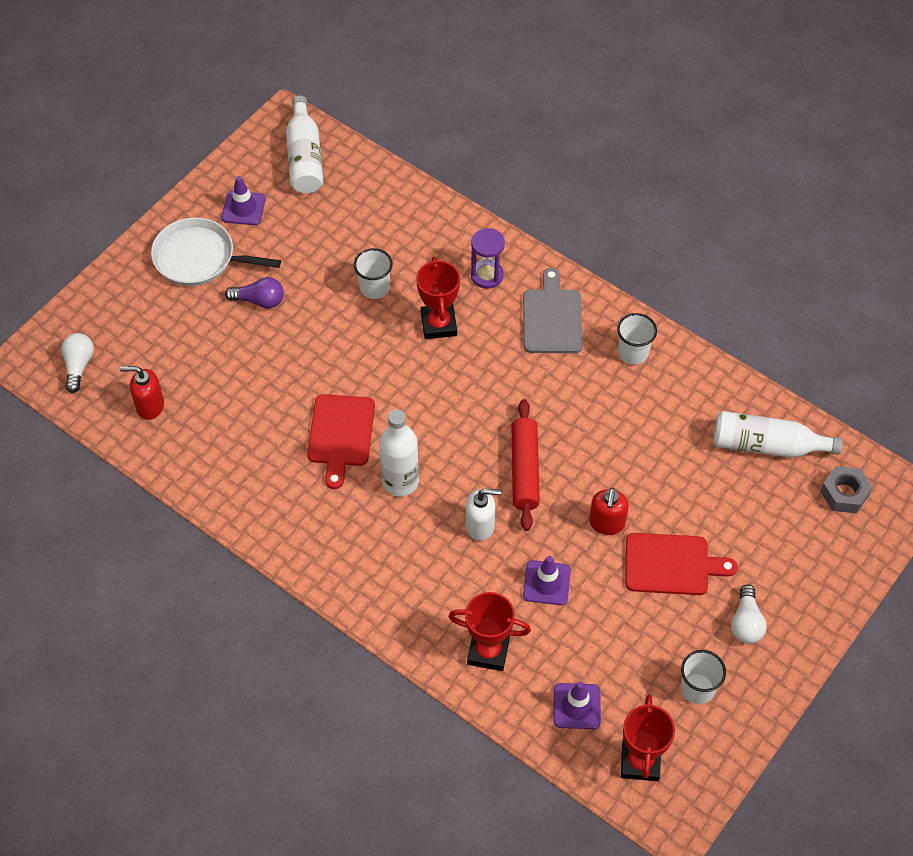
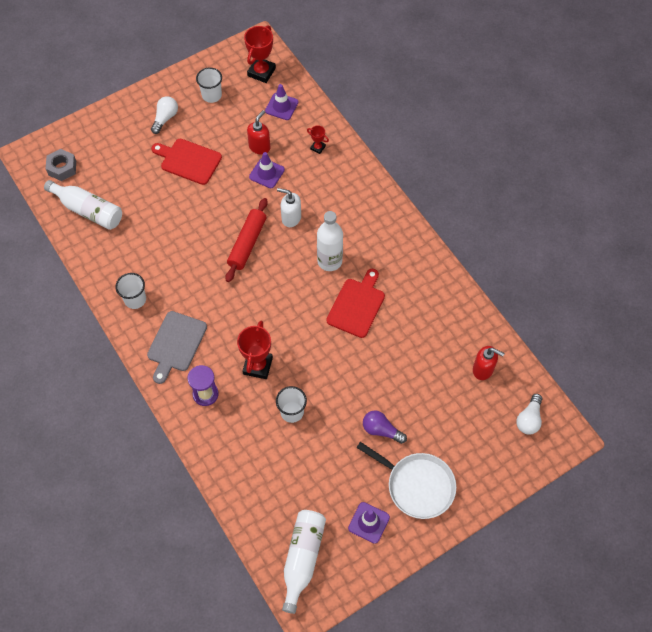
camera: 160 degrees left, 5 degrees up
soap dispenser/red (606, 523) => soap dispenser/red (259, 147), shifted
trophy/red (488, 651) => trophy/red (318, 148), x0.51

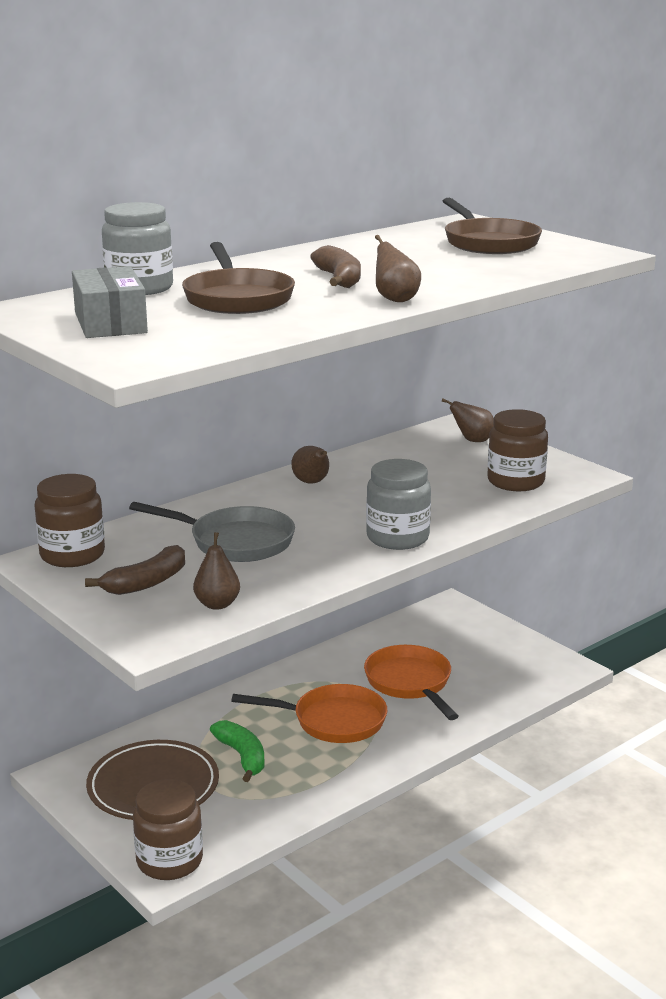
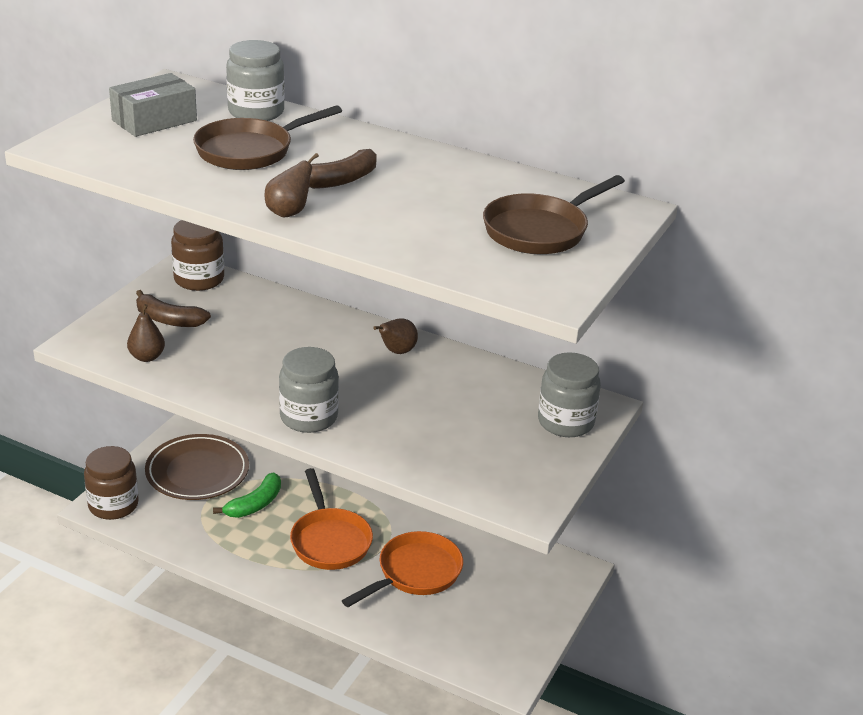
camera: 65 degrees right, 10 degrees up
pan/grey (235, 542) => nothing
jar/brown (515, 481) => nothing
pear/brown (472, 440) => jar/grey (565, 422)

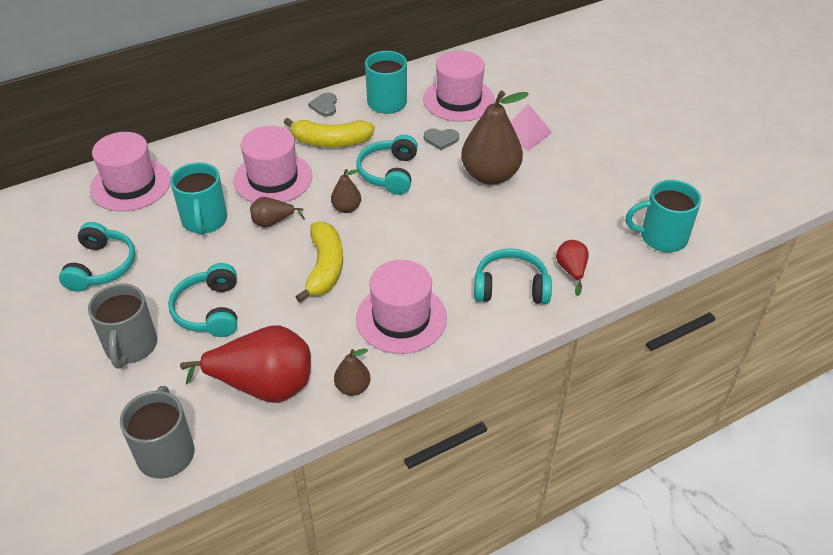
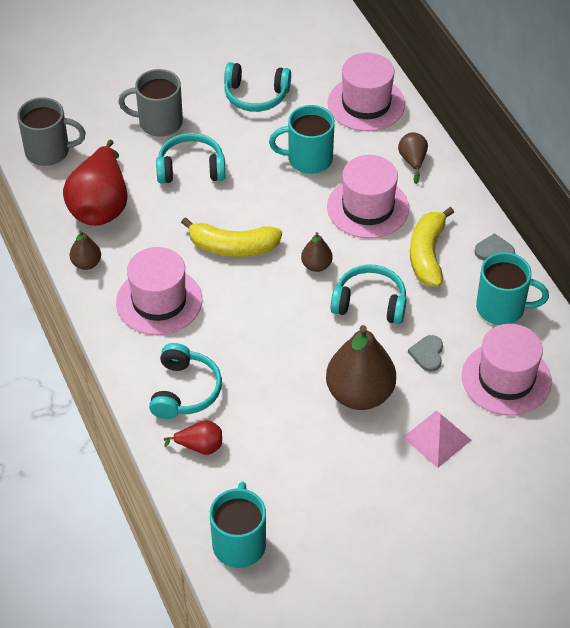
camera: 95 degrees right, 5 degrees up
pear/brown (272, 222) => pear/brown (413, 161), shifted

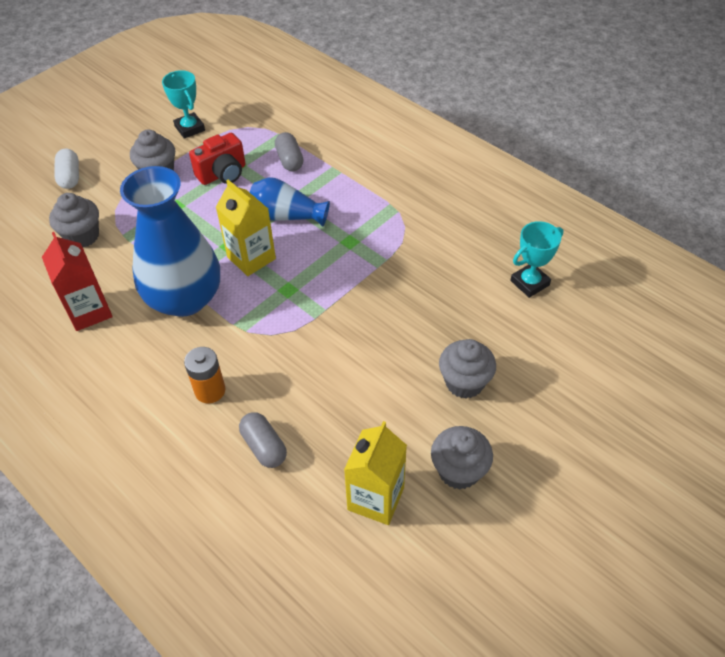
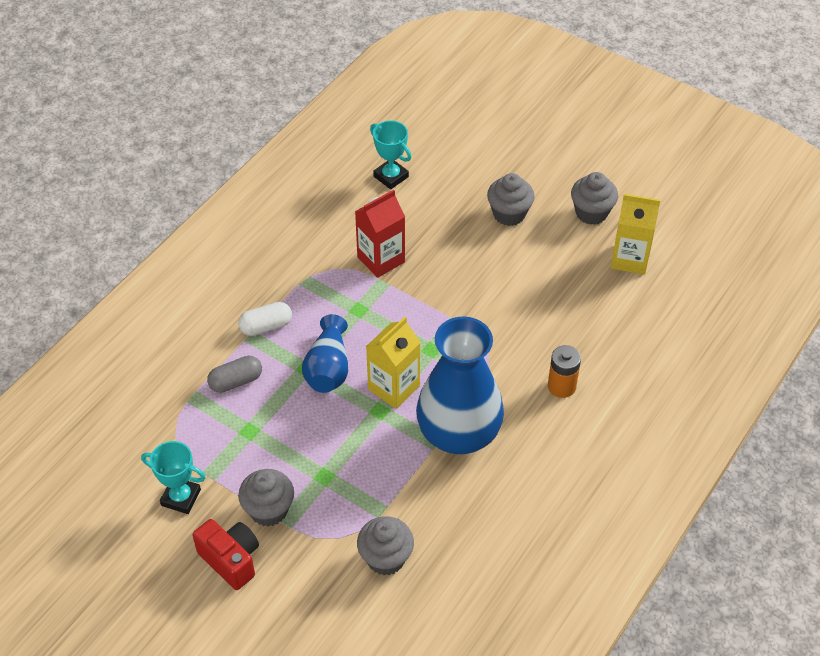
camera: 100 degrees left, 0 degrees up
capsule/grey (264, 447) => nothing
carton/red (89, 311) => carton/red (381, 259), shifted
capsule/white (70, 177) => capsule/white (266, 326), shifted
camera/red (223, 174) => camera/red (231, 560), shifted
trophy/turquoise (190, 128) => trophy/turquoise (181, 497), 60 degrees clockwise

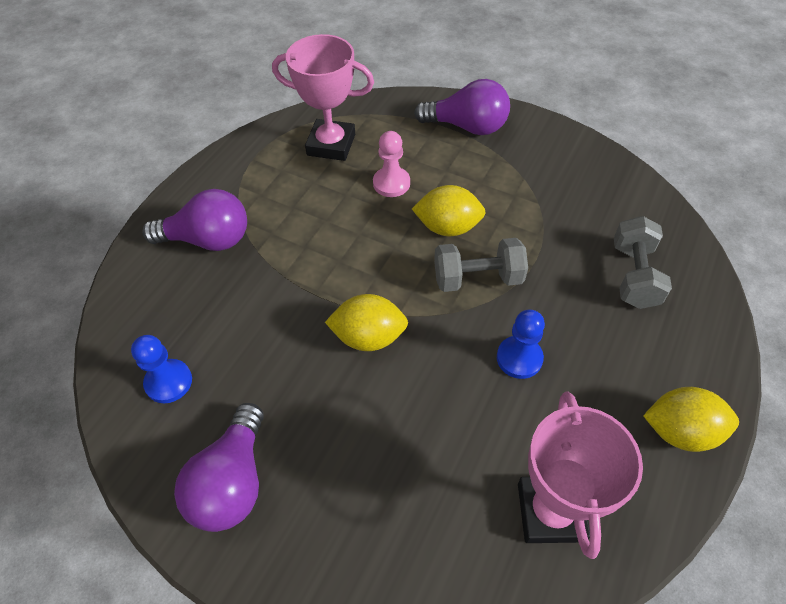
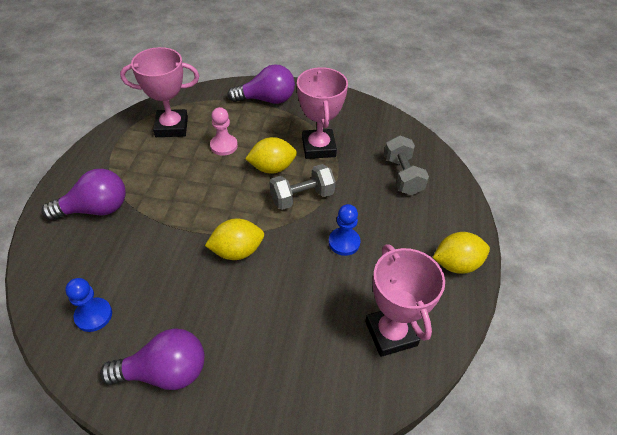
camera: 20 degrees left, 5 degrees down
nothing => trophy/pink (318, 147)
light bulb/purple (232, 482) => light bulb/purple (164, 372), 90 degrees counterclockwise

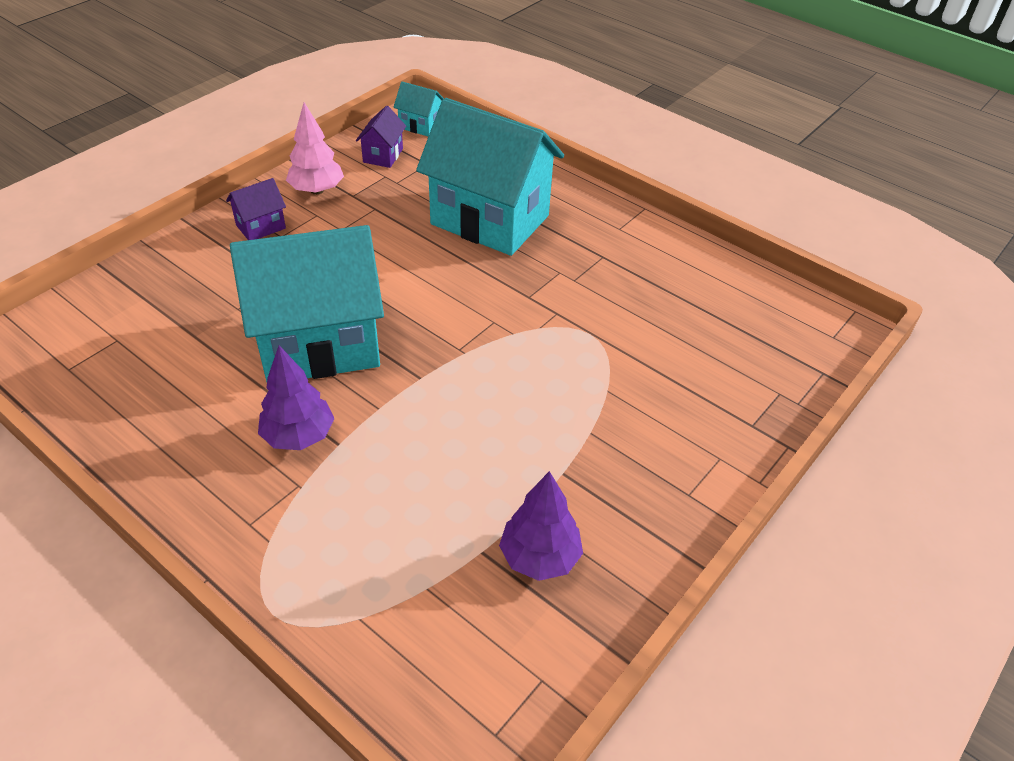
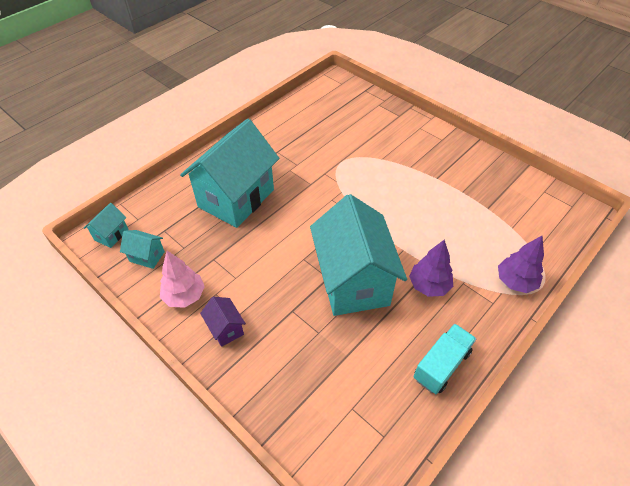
camera: 85 degrees left, 5 degrees up
nothing => truck/turquoise (441, 365)
tree/purple (539, 557) => tree/purple (515, 282), shifted
house/purple (383, 155) => house/turquoise (147, 256)

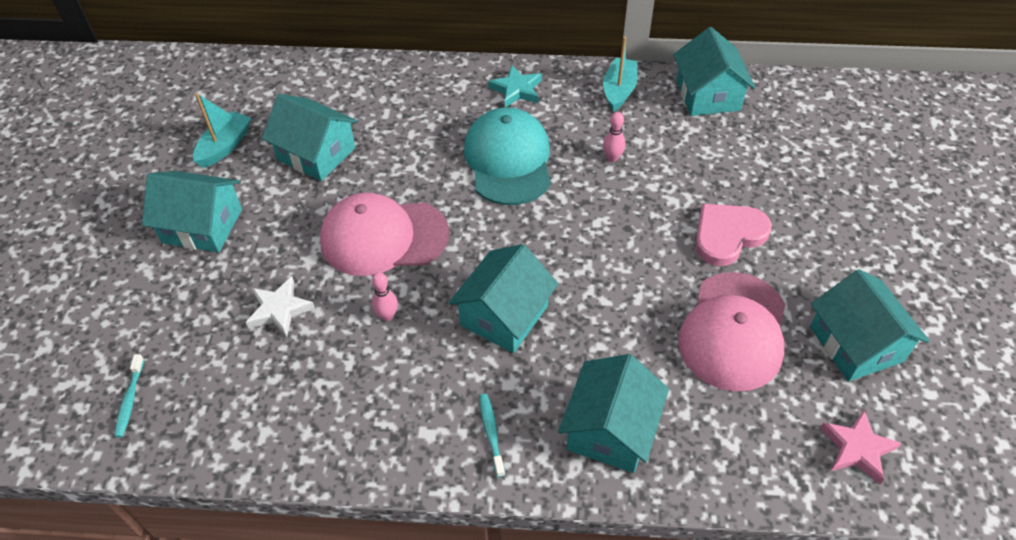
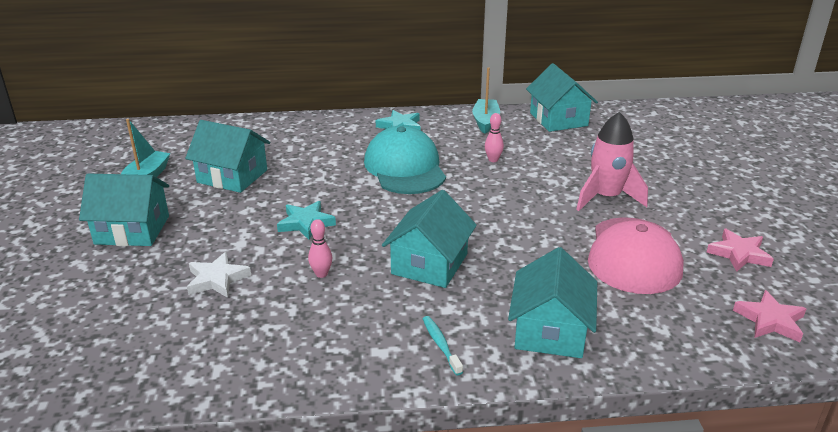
camera: 10 degrees left, 20 degrees down
toothbrush/turquoise (130, 400) => nothing
cap/pink (383, 237) => star/turquoise (306, 223)
heart/pink (728, 235) => rocket/pink (606, 197)
house/turquoise (856, 344) => star/pink (739, 254)

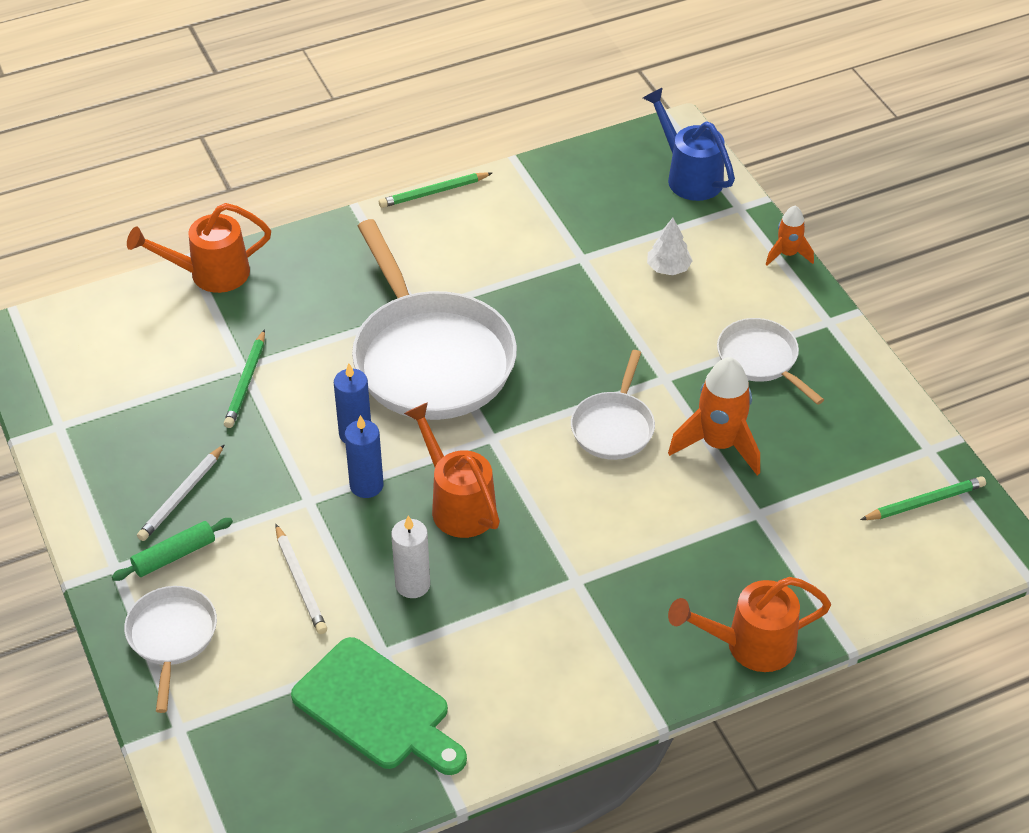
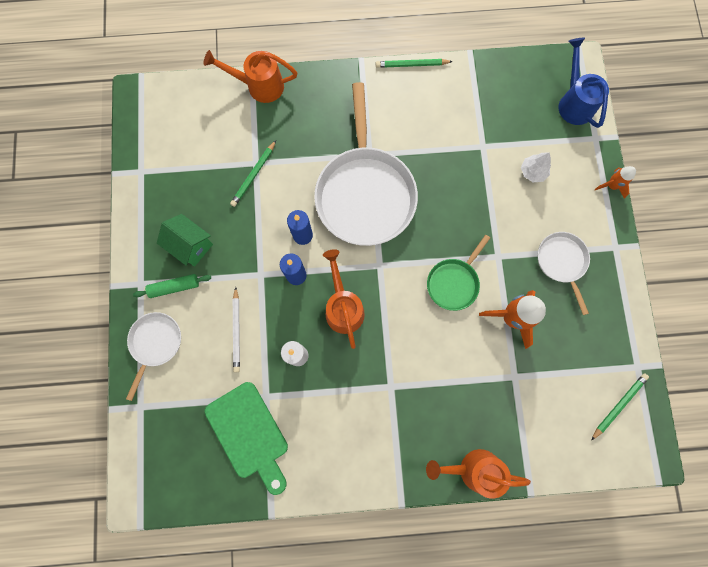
camera: 20 degrees right, 30 degrees up
pencil/white (181, 496) => house/green (191, 246)
pan/white (613, 427) => pan/green (454, 282)
pencil/green (925, 502) => pencil/green (619, 405), 45 degrees counterclockwise

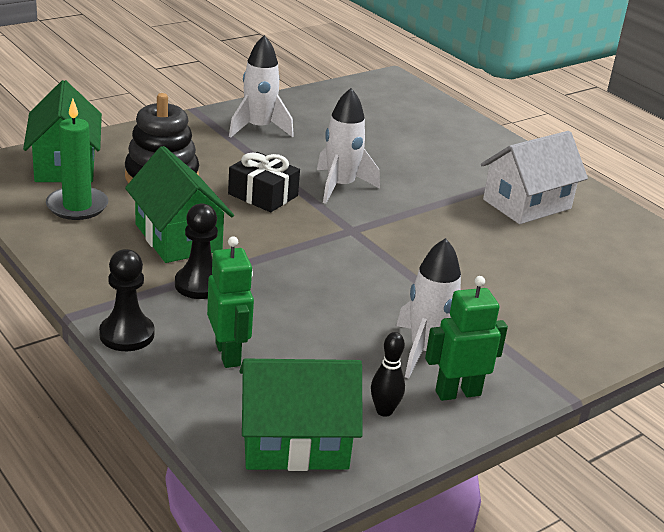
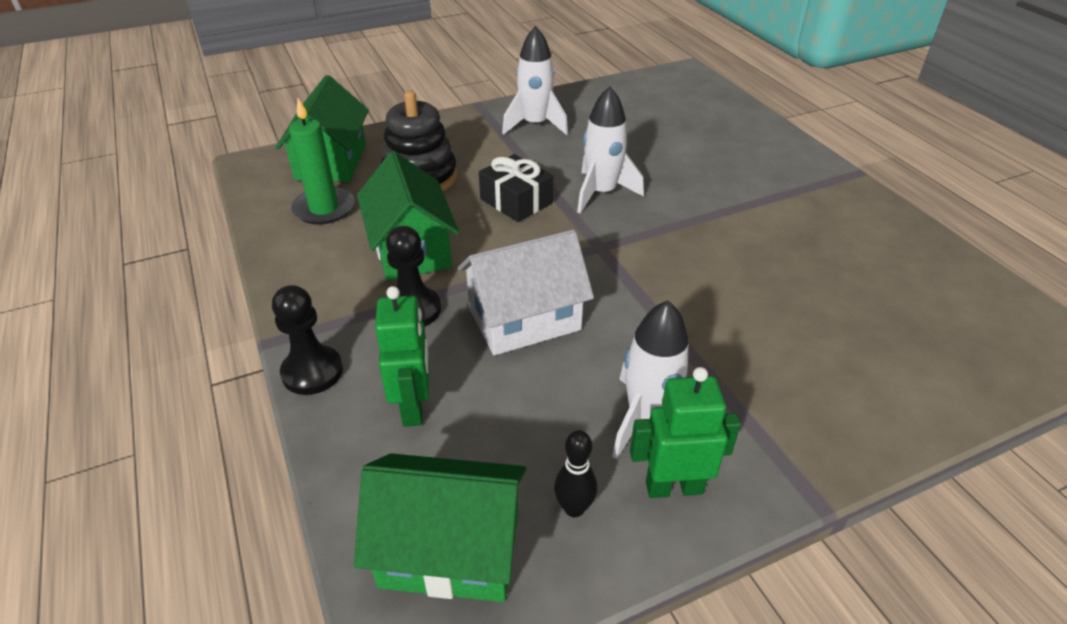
camera: 15 degrees right, 10 degrees up
house/white (527, 204) => house/white (524, 319), shifted

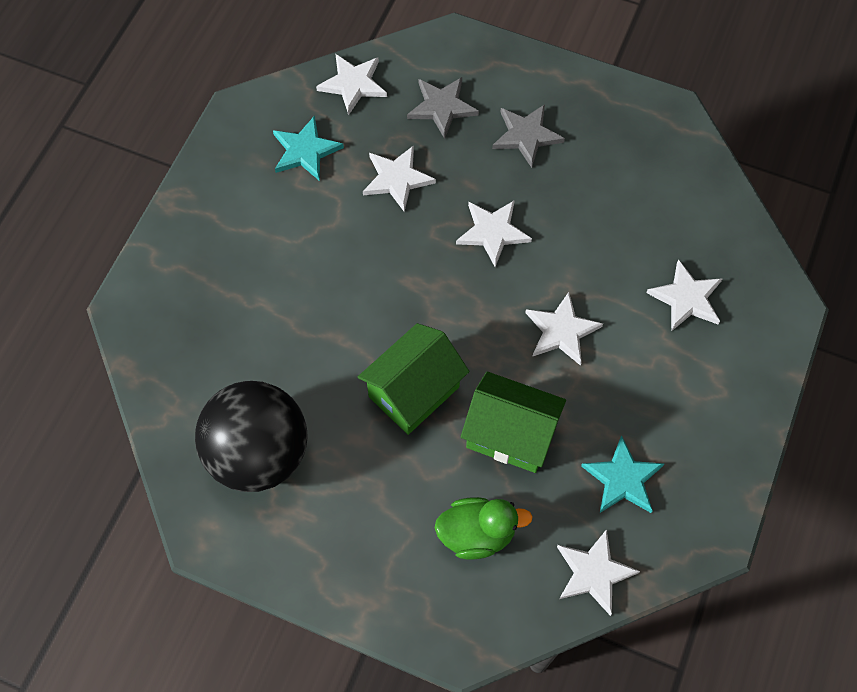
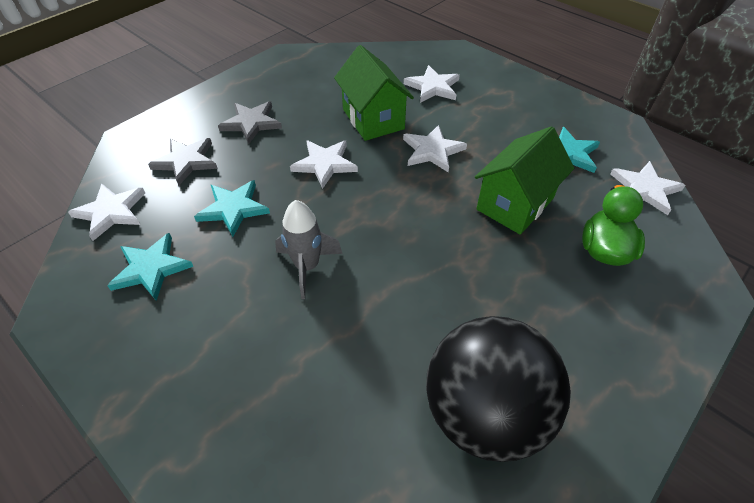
camera: 70 degrees left, 15 degrees down
nothing => rocket/grey (307, 267)
house/green (414, 392) => house/green (373, 119), shifted
star/white (397, 179) => star/turquoise (233, 209)

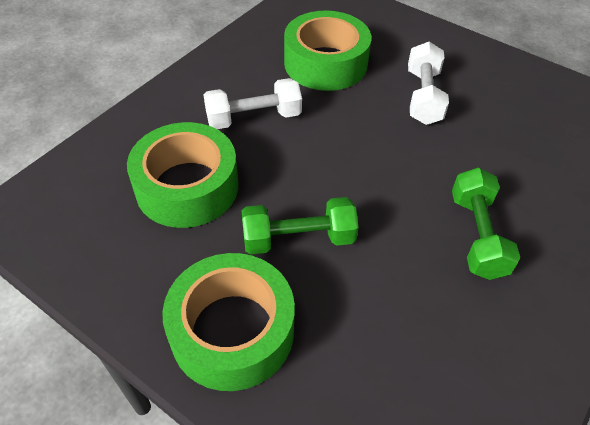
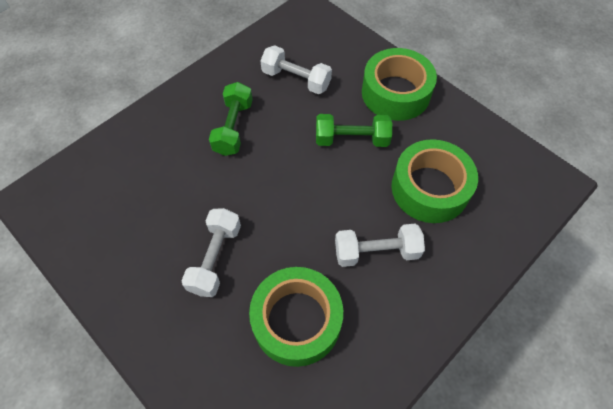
camera: 170 degrees left, 10 degrees up
nothing => dumbbell/white (296, 79)

